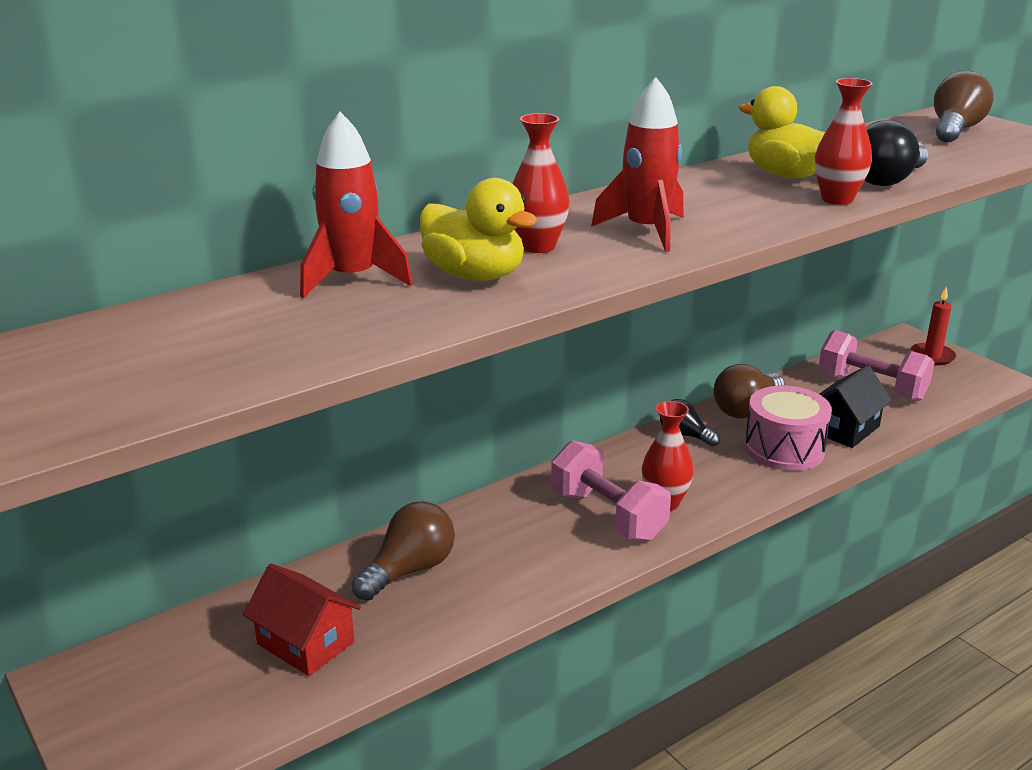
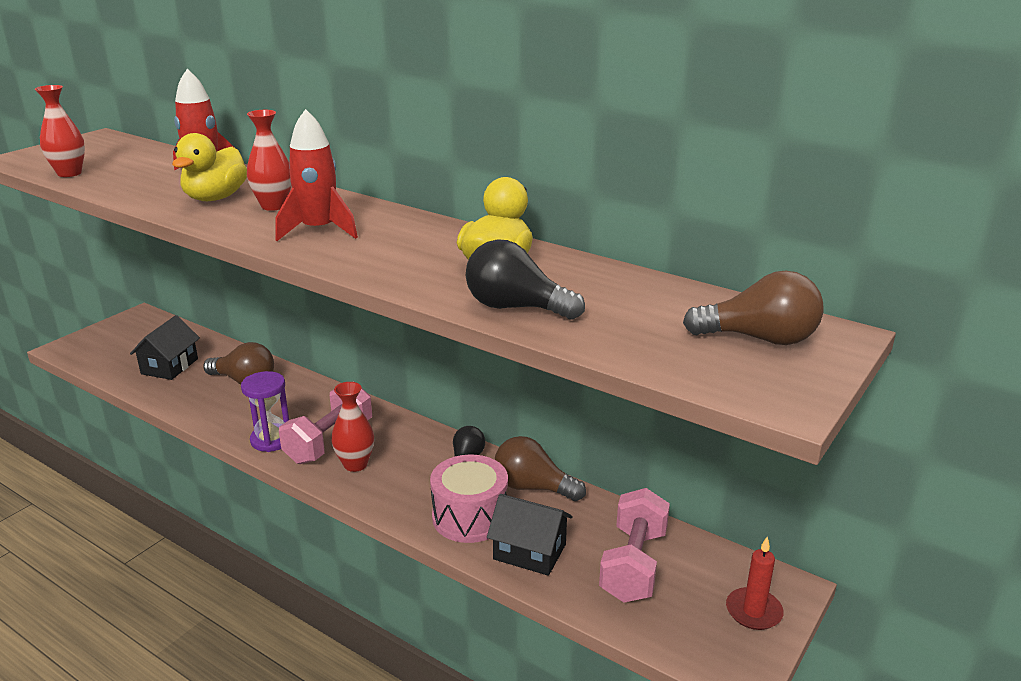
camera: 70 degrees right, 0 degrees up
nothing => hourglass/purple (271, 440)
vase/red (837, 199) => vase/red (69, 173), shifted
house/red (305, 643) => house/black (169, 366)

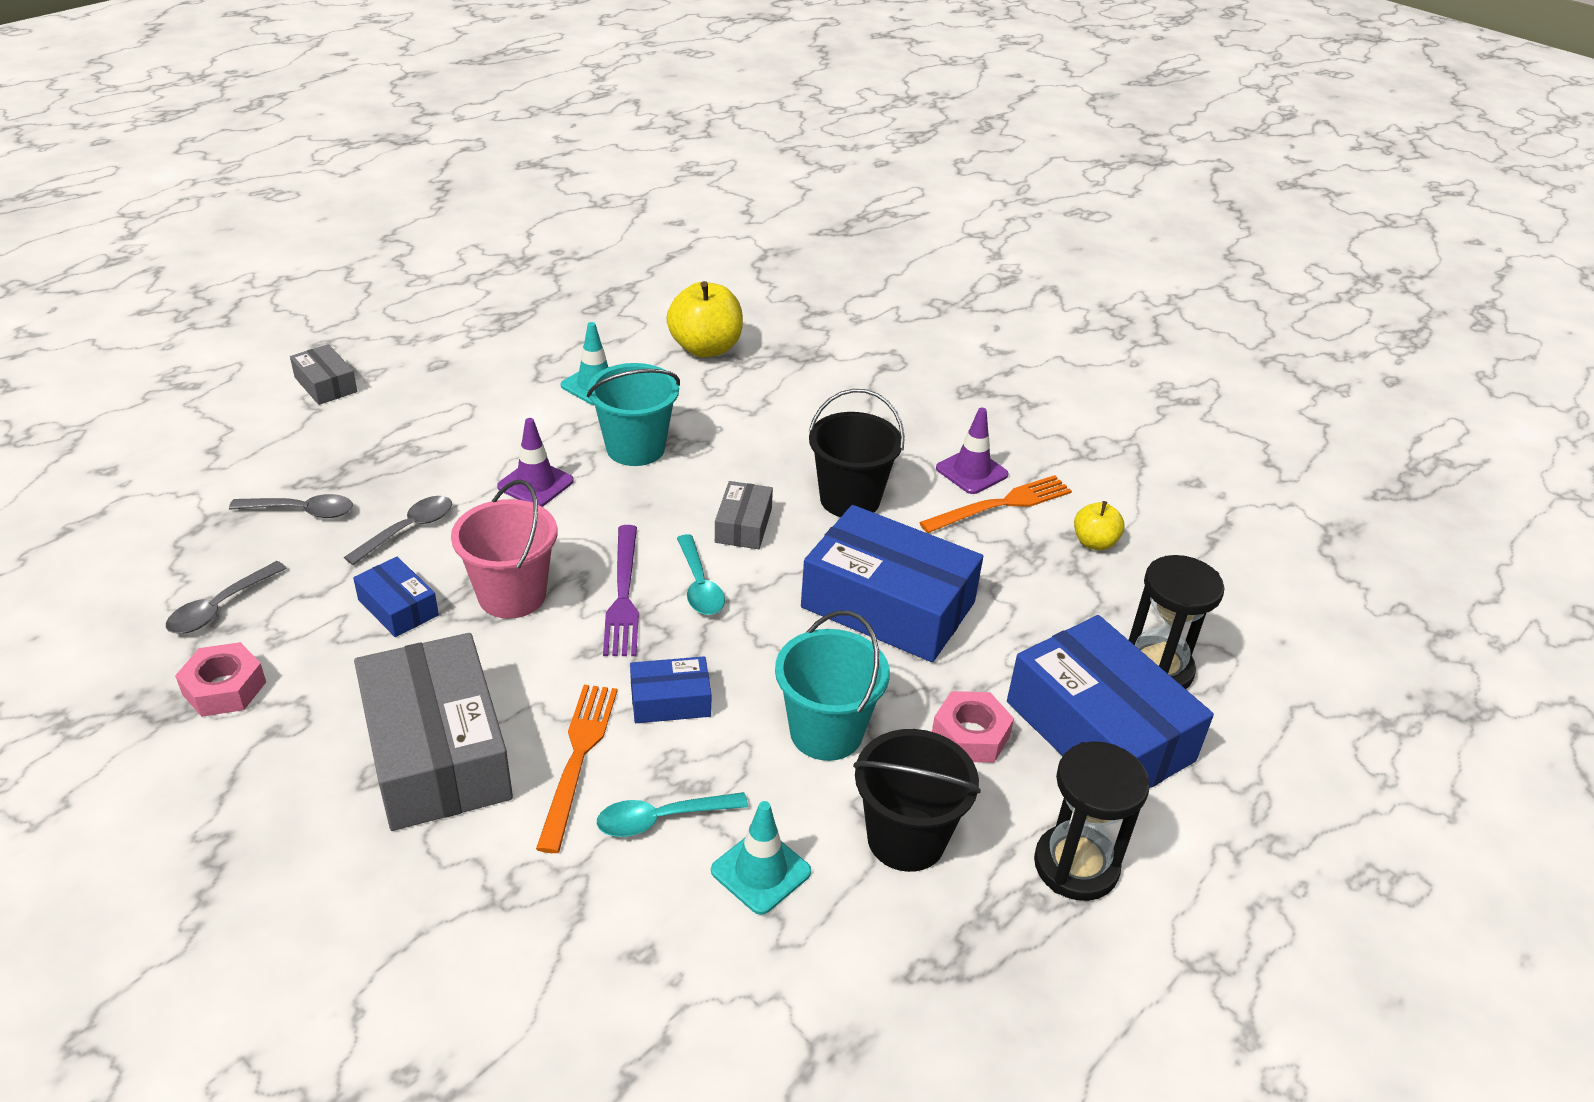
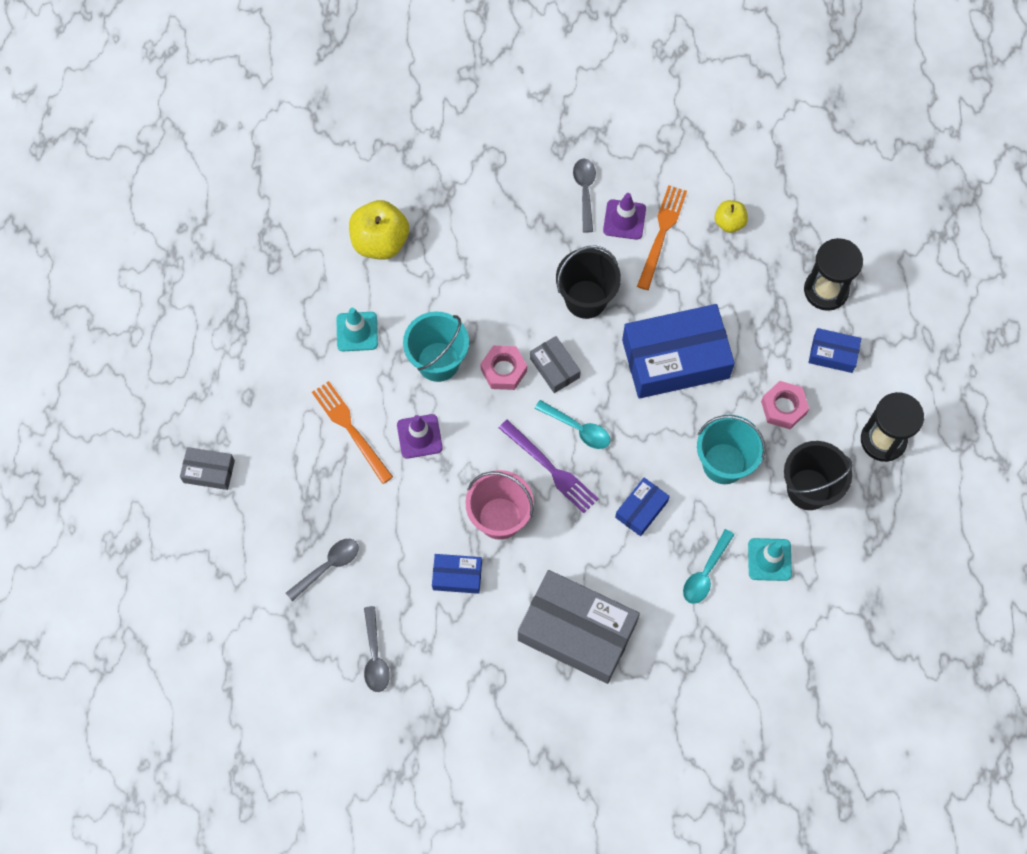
camera: 40 degrees left, 30 degrees up
nut/pink (224, 688) => nut/pink (503, 370), shifted
spoon/grey (408, 529) => spoon/grey (585, 191), shifted
fork/orange (578, 758) => fork/orange (351, 429), shifted
box/blue (1099, 731) => box/blue (833, 354), x0.47

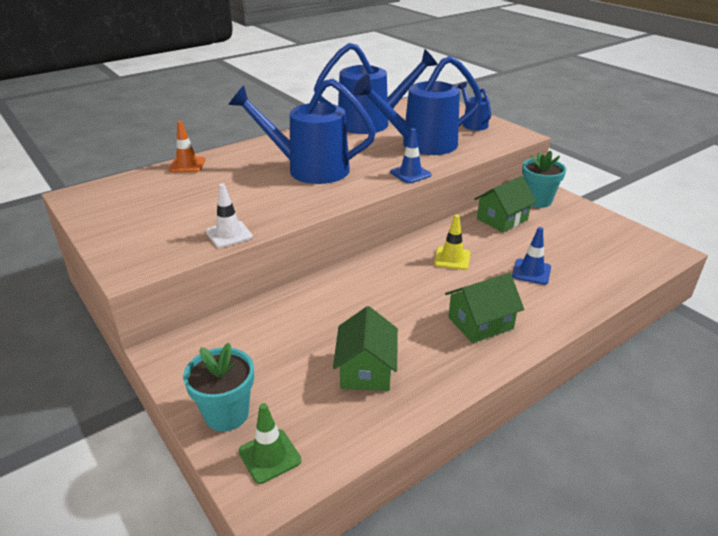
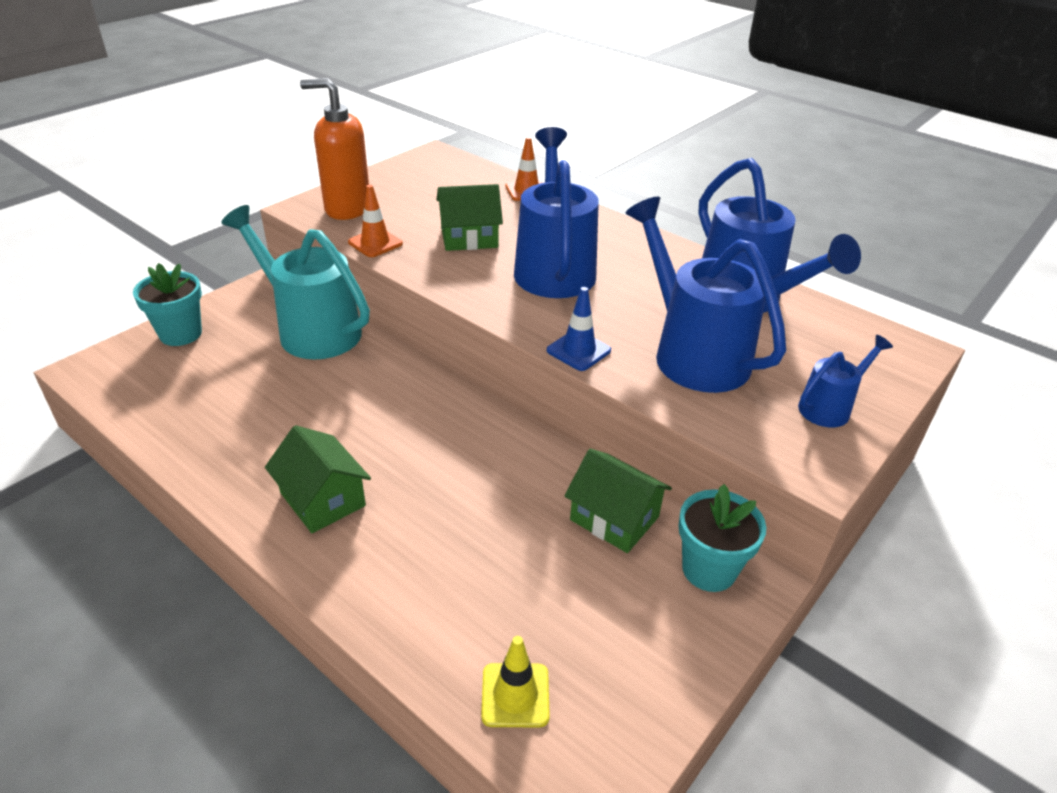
camera: 75 degrees right, 5 degrees up
traffic cone/green (269, 456) => nothing
traffic cone/blue (531, 272) => nothing
nothing => watering can/turquoise (311, 329)
nothing => soap dispenser/orange (347, 209)
house/green (366, 370) => house/green (469, 238), shifted
traffic cone/yellow (452, 258) => traffic cone/yellow (515, 695), shifted
traffic cone/white (229, 234) => traffic cone/orange (375, 243)

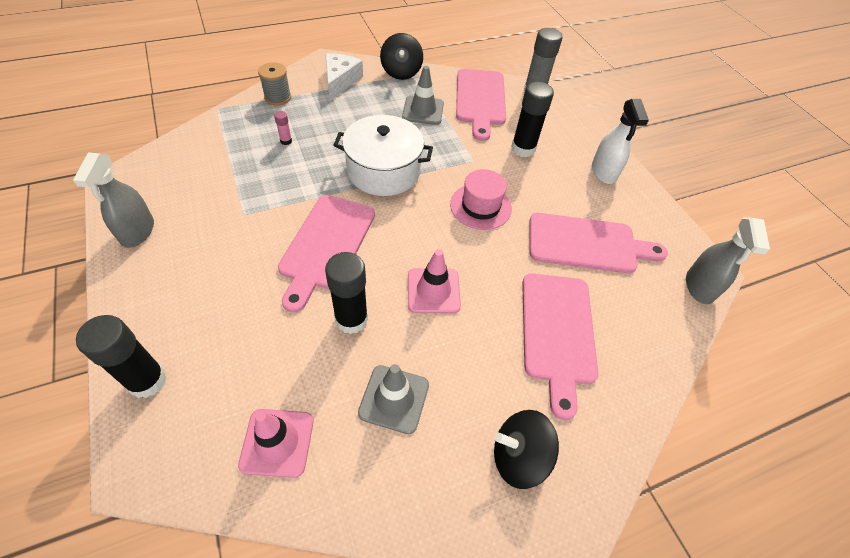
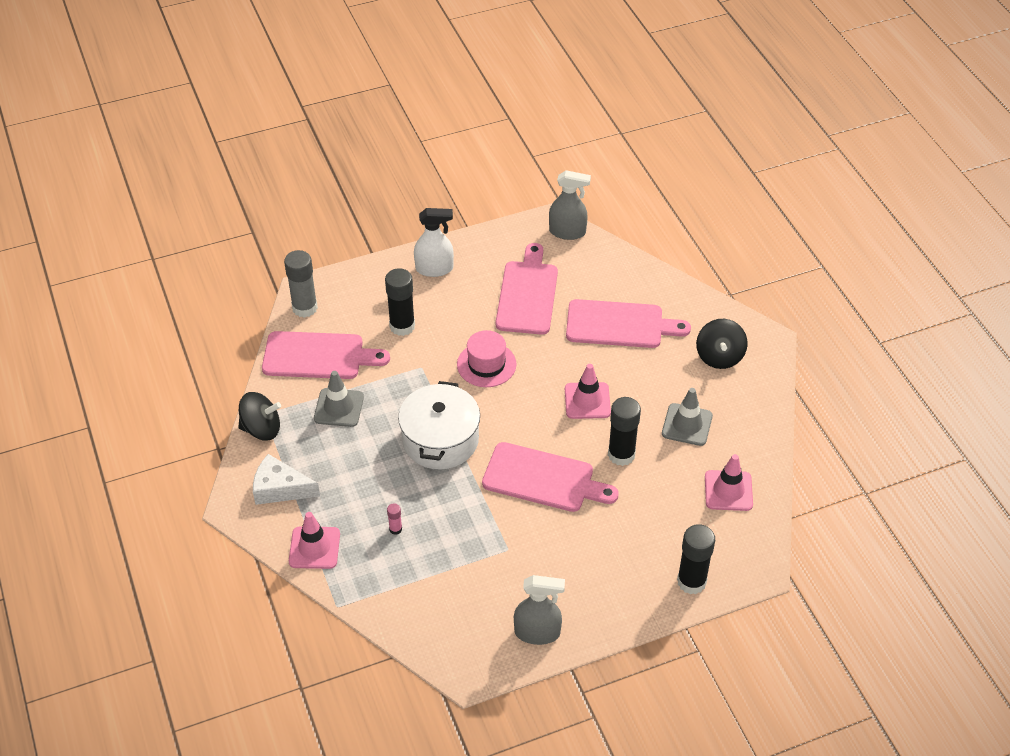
camera: 85 degrees left, 5 degrees down
spool/grey (278, 97) => traffic cone/pink (314, 548)

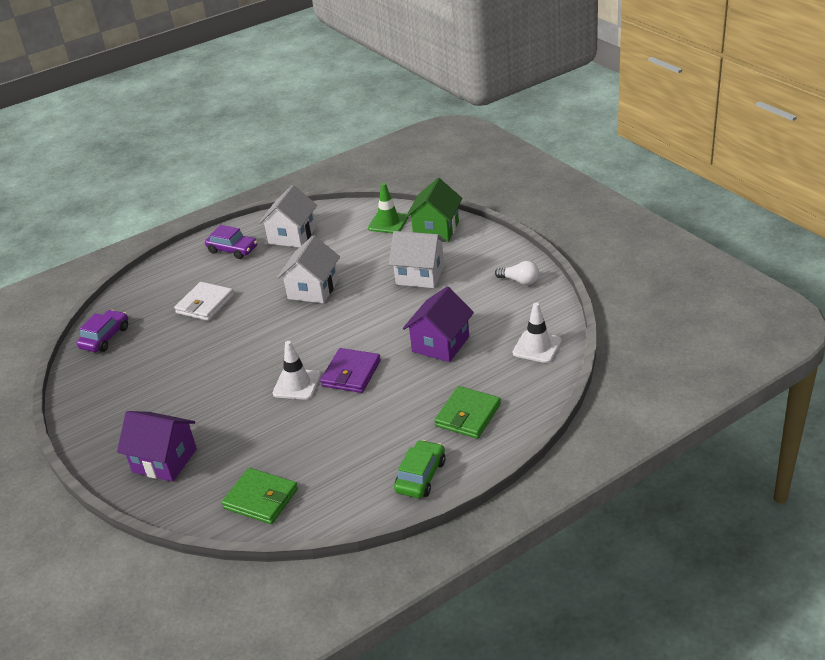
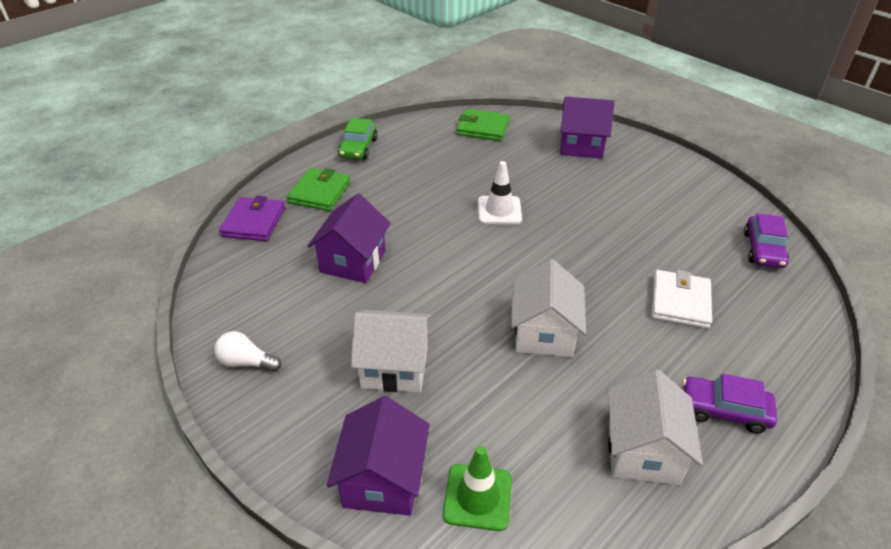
camera: 165 degrees right, 5 degrees up
traffic cone/white (537, 347) => nothing
wallet/purple (351, 373) => wallet/purple (254, 222), shifted
house/green (436, 229) => house/purple (383, 480)

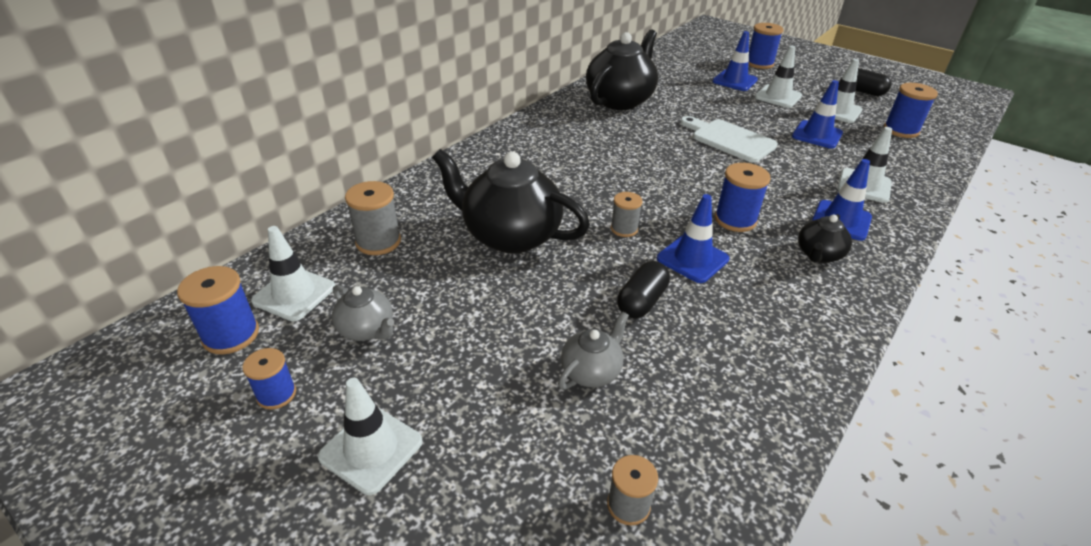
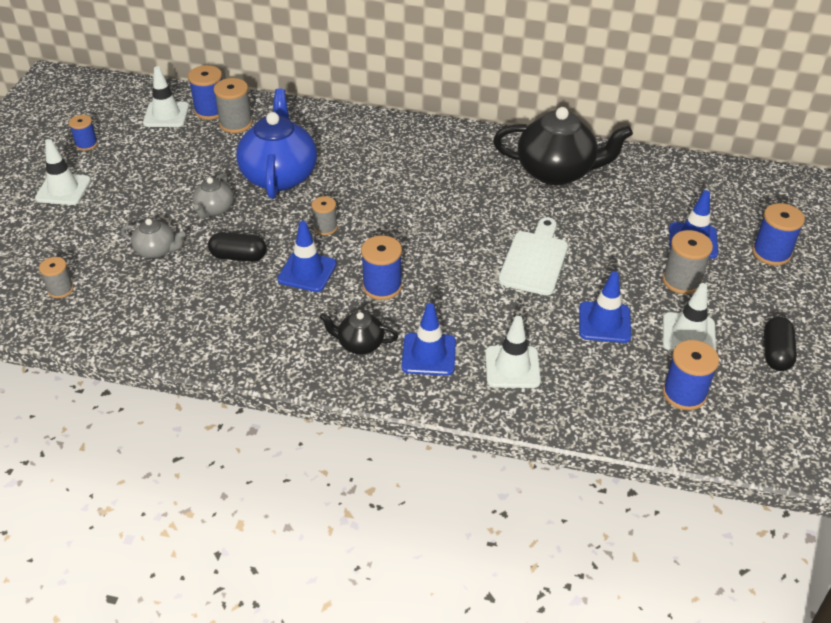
camera: 65 degrees right, 5 degrees up
spool/blue (231, 335) => spool/blue (210, 110), shifted
teapot/grey (367, 329) => teapot/grey (214, 209), shifted
traffic cone/white (778, 96) => spool/grey (681, 281)
teapot/black (510, 235) => teapot/blue (279, 176)

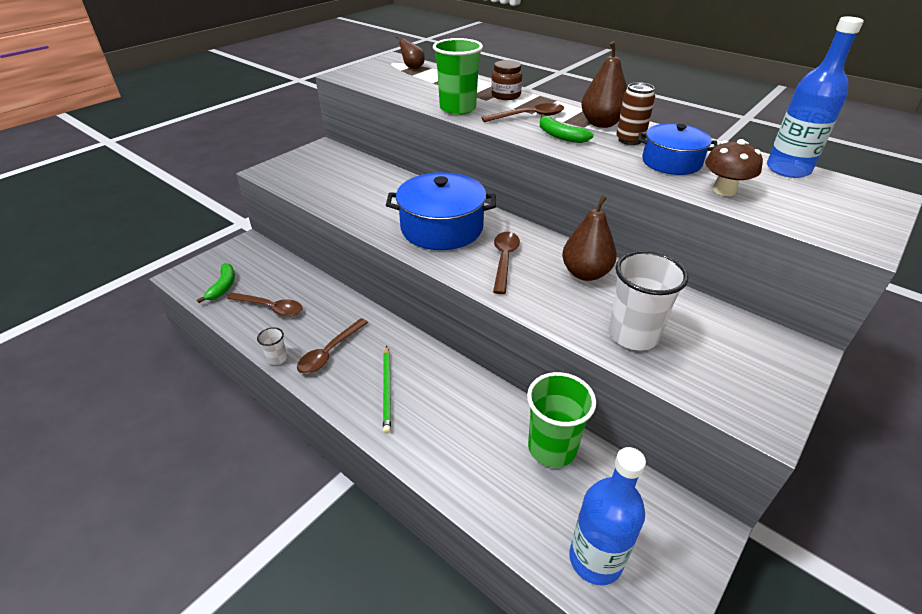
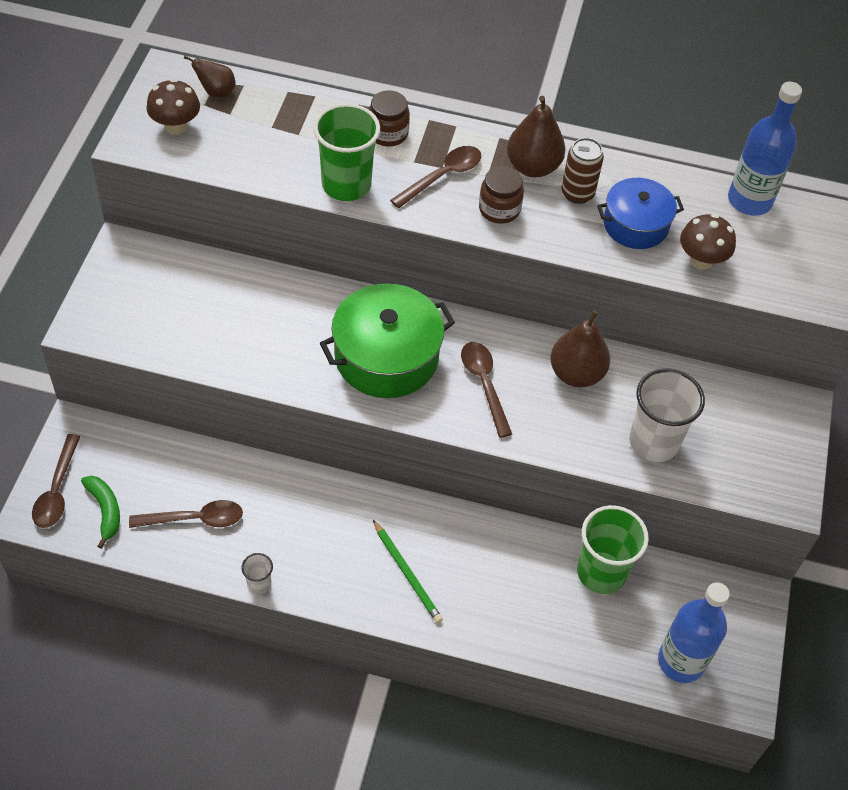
camera: 30 degrees left, 15 degrees up
nothing => mushroom/brown (176, 126)
spoon/brown (330, 352) => spoon/brown (57, 490), shifted
banana/green (560, 136) => jar/brown (499, 209)
pot/blue (442, 228) => pot/green (386, 357)

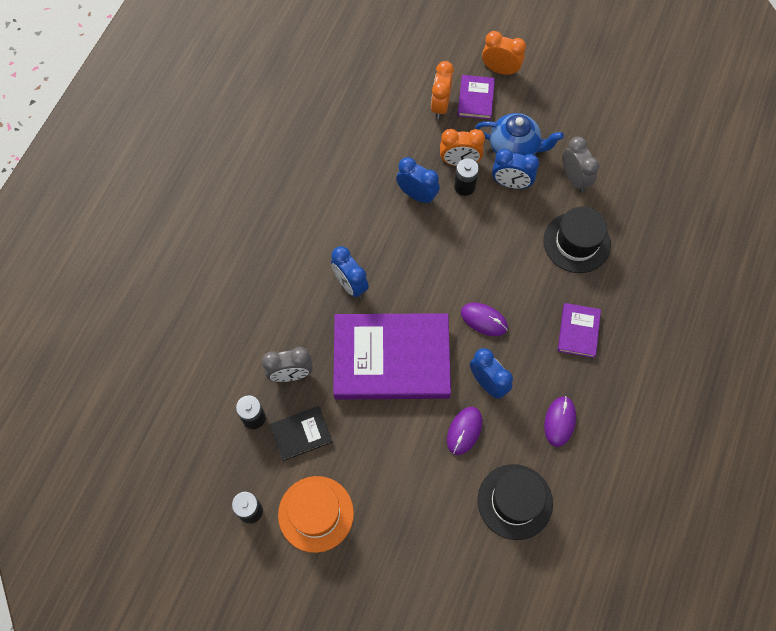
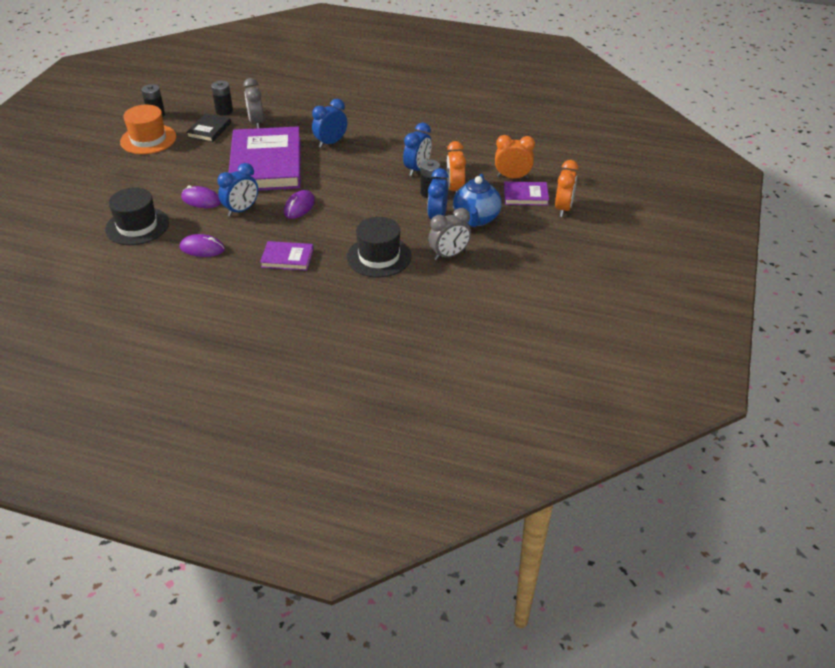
camera: 85 degrees right, 25 degrees down
book/black (301, 434) => book/black (209, 130), 45 degrees clockwise

